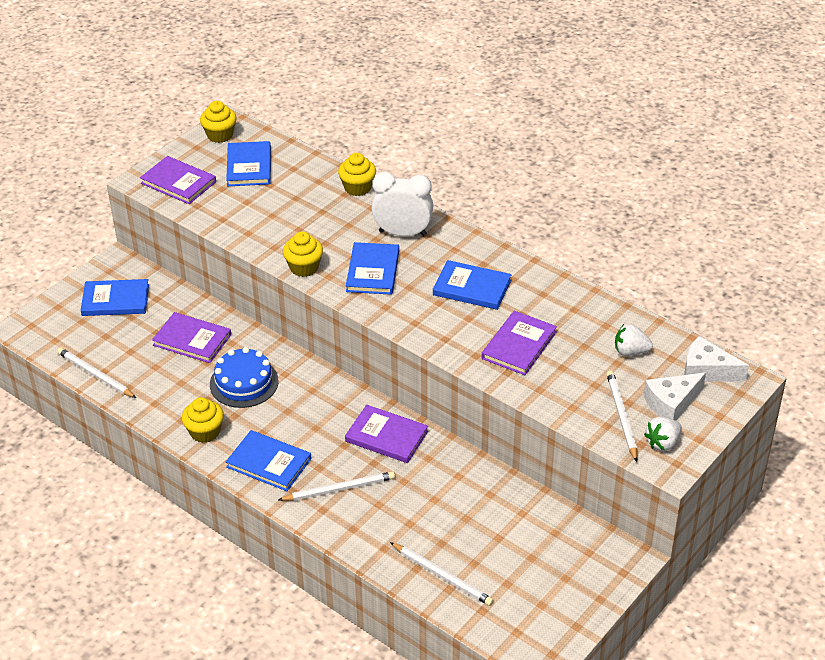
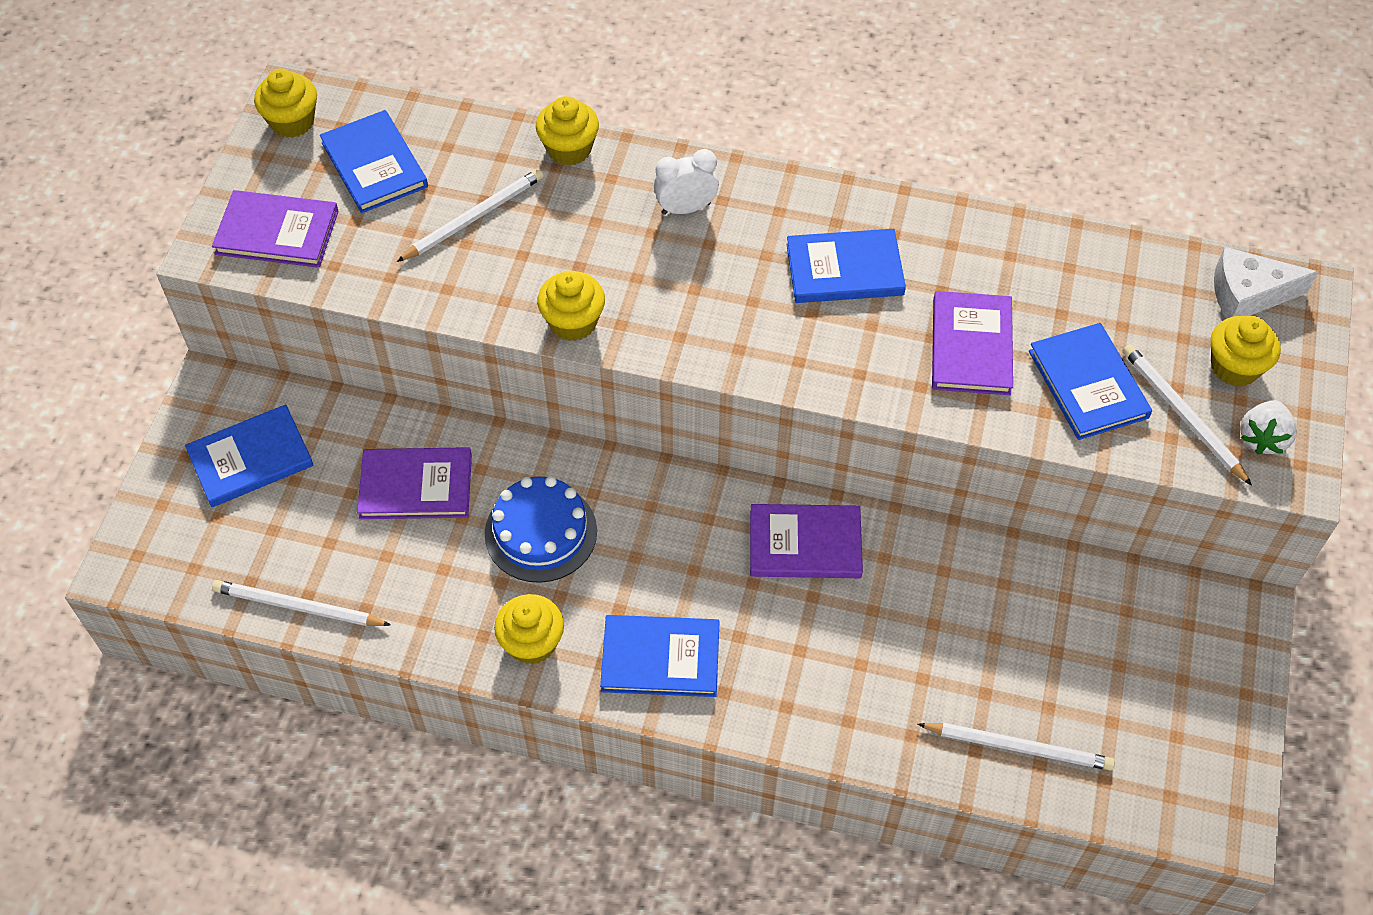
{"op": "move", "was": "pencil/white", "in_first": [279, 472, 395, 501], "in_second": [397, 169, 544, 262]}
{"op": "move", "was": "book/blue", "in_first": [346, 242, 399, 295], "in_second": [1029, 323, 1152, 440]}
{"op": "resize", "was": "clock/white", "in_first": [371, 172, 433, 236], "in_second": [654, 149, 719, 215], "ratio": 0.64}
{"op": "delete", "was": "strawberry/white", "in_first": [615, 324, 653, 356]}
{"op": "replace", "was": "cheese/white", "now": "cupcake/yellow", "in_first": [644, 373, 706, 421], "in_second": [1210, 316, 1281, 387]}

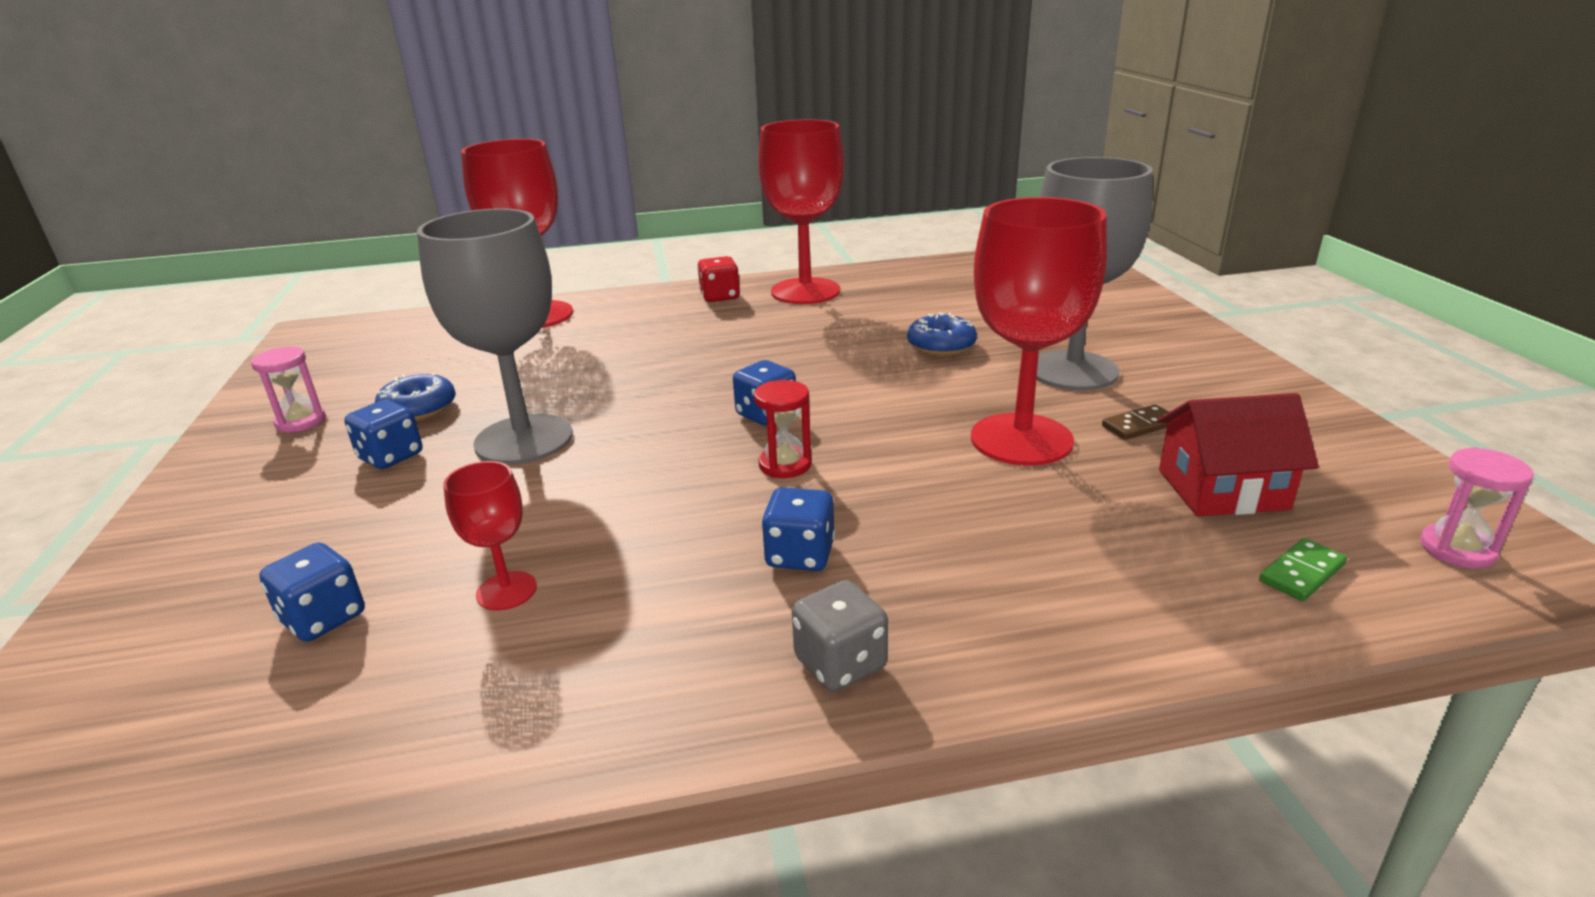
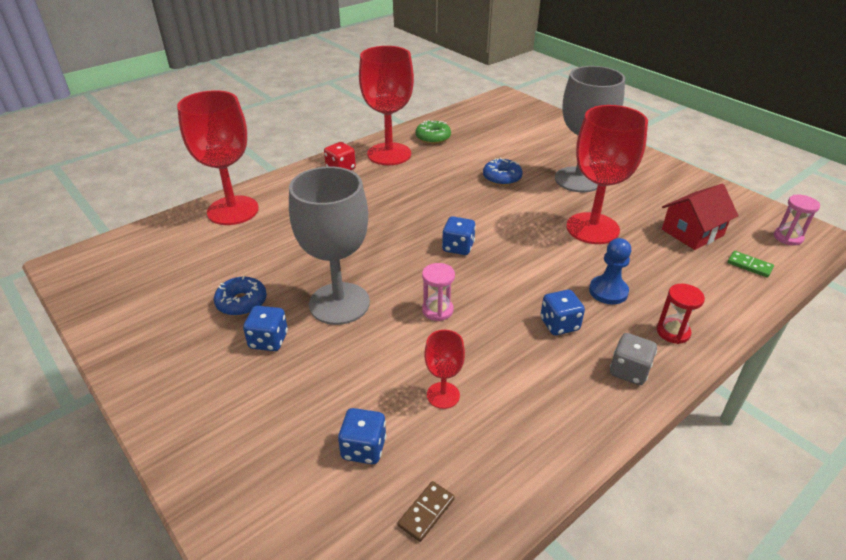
{"op": "move", "was": "hourglass/pink", "in_first": [251, 347, 326, 433], "in_second": [422, 263, 455, 321]}
{"op": "move", "was": "hourglass/red", "in_first": [754, 380, 812, 478], "in_second": [656, 284, 705, 344]}
{"op": "move", "was": "domino/brown", "in_first": [1102, 405, 1169, 440], "in_second": [397, 481, 455, 542]}
{"op": "rotate", "was": "domino/green", "in_first": [1259, 538, 1347, 601], "in_second": [727, 251, 774, 278], "clockwise": -75}
{"op": "insert", "now": "donut/green", "in_second": [415, 120, 451, 144]}
{"op": "insert", "now": "pawn/blue", "in_second": [589, 238, 631, 305]}

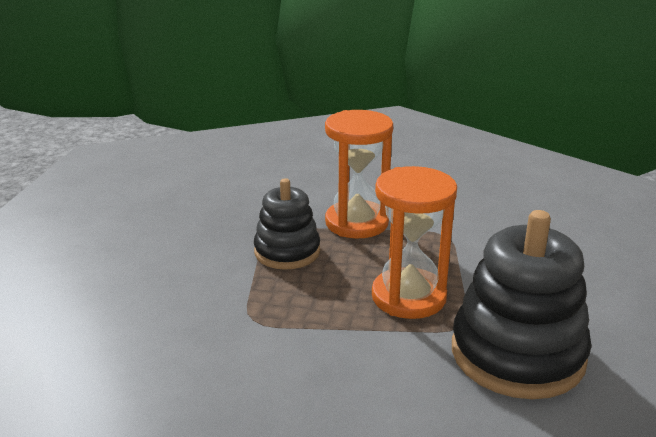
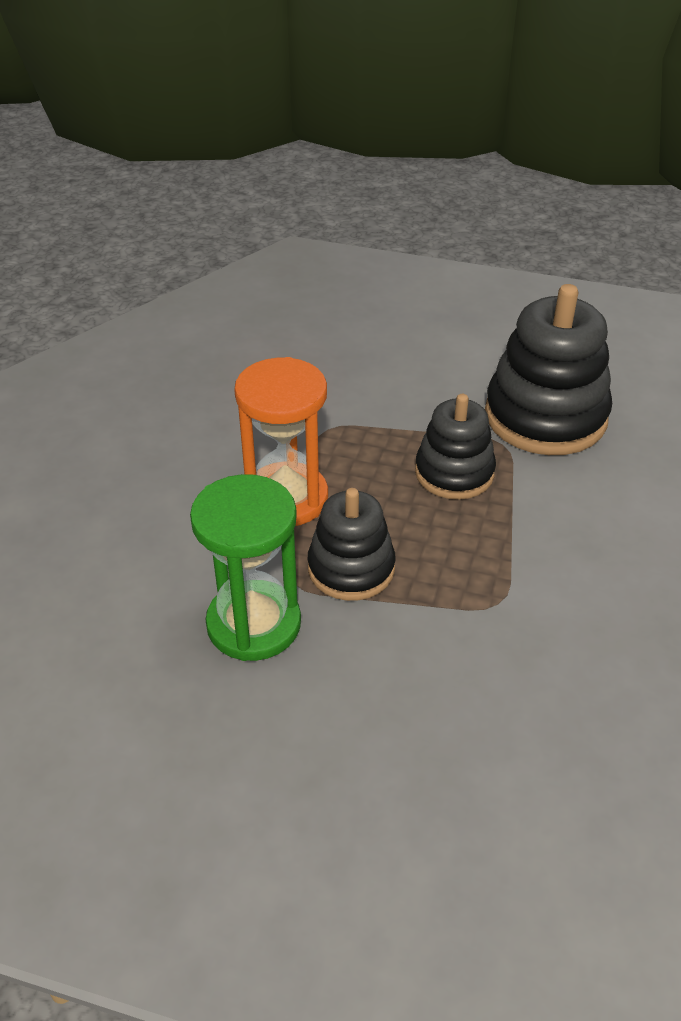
{"op": "replace", "was": "hourglass/orange", "now": "stacking toy/black", "in_first": [372, 166, 457, 319], "in_second": [415, 394, 496, 500]}
{"op": "insert", "now": "hourglass/green", "in_second": [190, 474, 301, 661]}

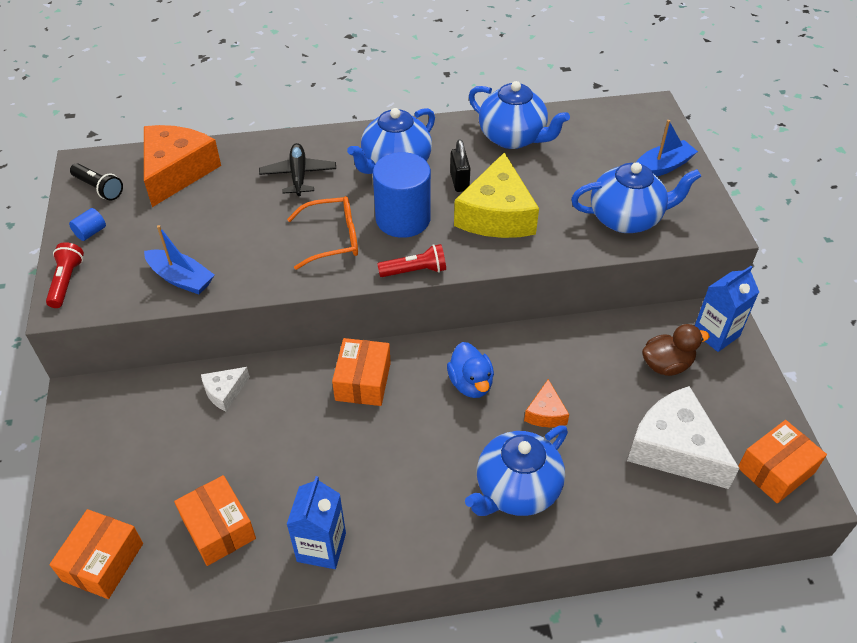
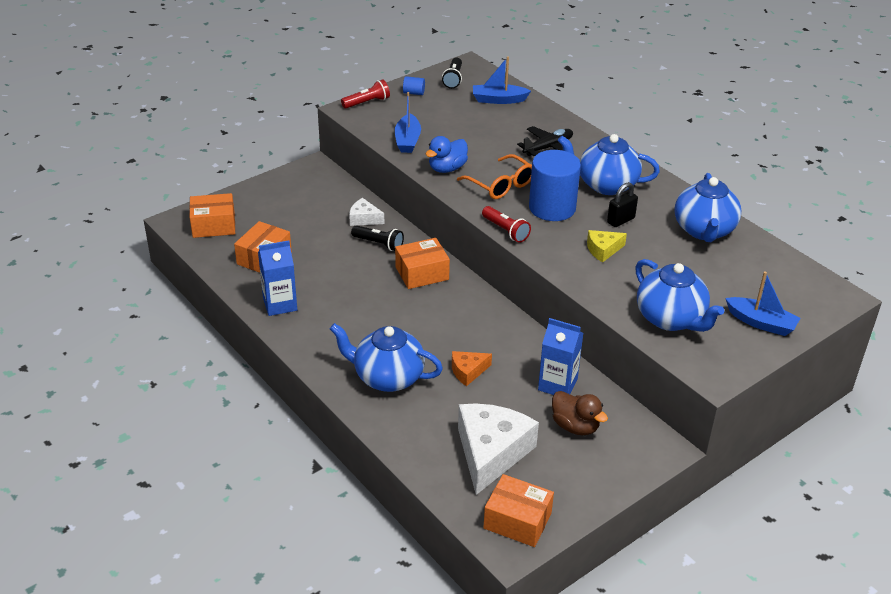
{"op": "replace", "was": "cheese/orange", "now": "boat/blue", "in_first": [144, 125, 221, 207], "in_second": [473, 56, 531, 104]}
{"op": "move", "was": "duck/blue", "in_first": [447, 342, 494, 398], "in_second": [425, 136, 468, 173]}
{"op": "resize", "was": "cheese/yellow", "in_first": [454, 152, 539, 238], "in_second": [587, 230, 627, 262], "ratio": 0.48}
{"op": "move", "was": "carton/blue", "in_first": [695, 266, 759, 352], "in_second": [538, 318, 583, 395]}
{"op": "insert", "now": "flashlight/black", "in_second": [351, 225, 404, 251]}

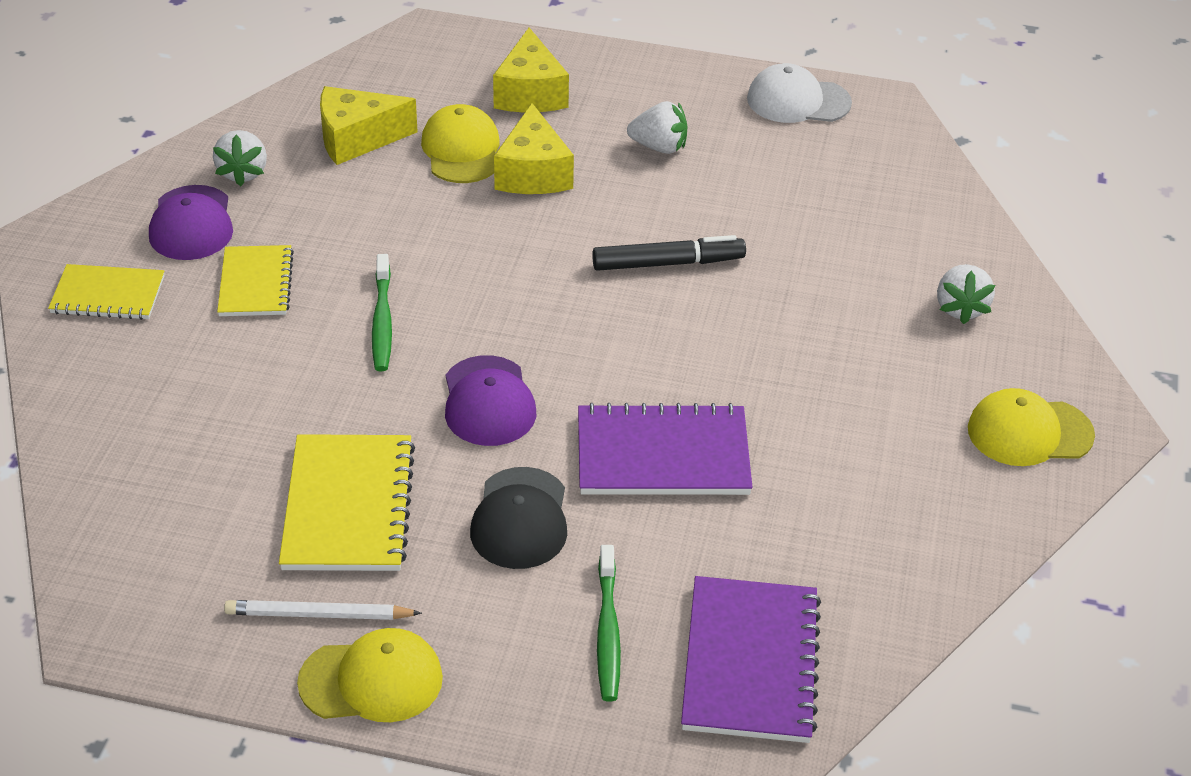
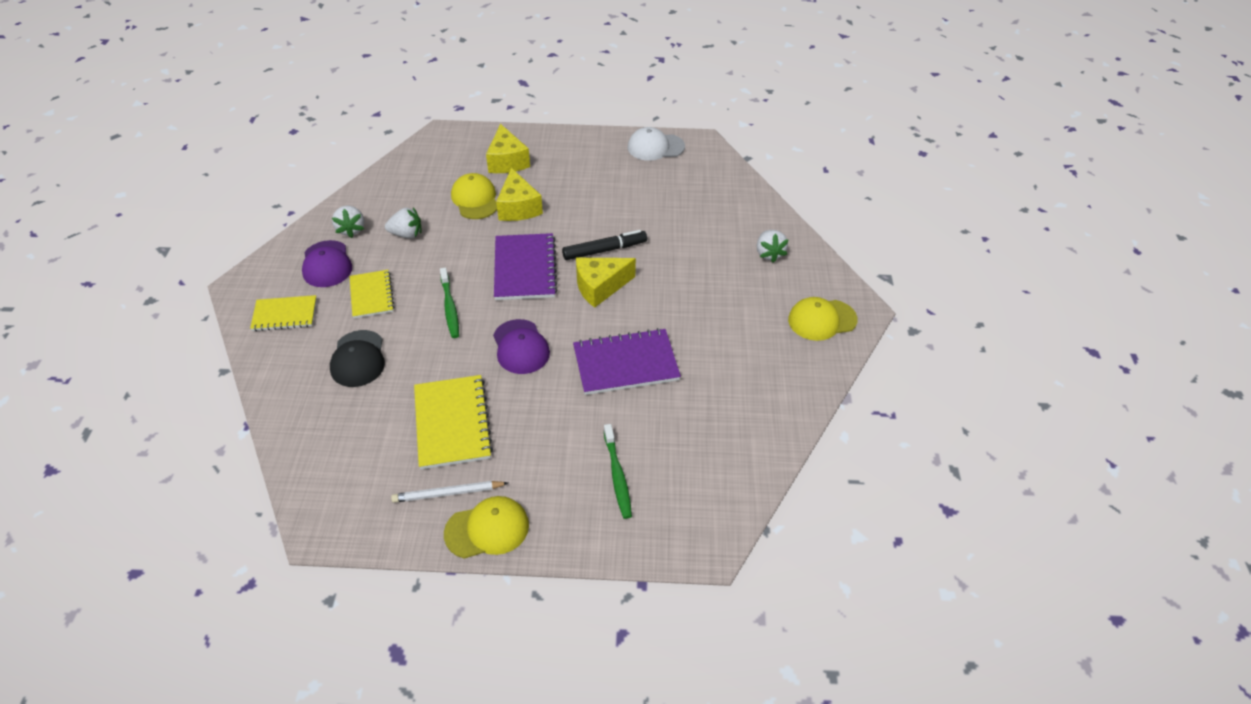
{"op": "move", "was": "cheese/yellow", "in_first": [320, 86, 418, 165], "in_second": [576, 258, 636, 308]}
{"op": "move", "was": "cap/black", "in_first": [470, 467, 567, 569], "in_second": [330, 330, 385, 387]}
{"op": "move", "was": "strawberry/white", "in_first": [627, 101, 687, 154], "in_second": [385, 207, 422, 239]}
{"op": "move", "was": "notebook/purple", "in_first": [681, 576, 821, 743], "in_second": [494, 233, 557, 300]}

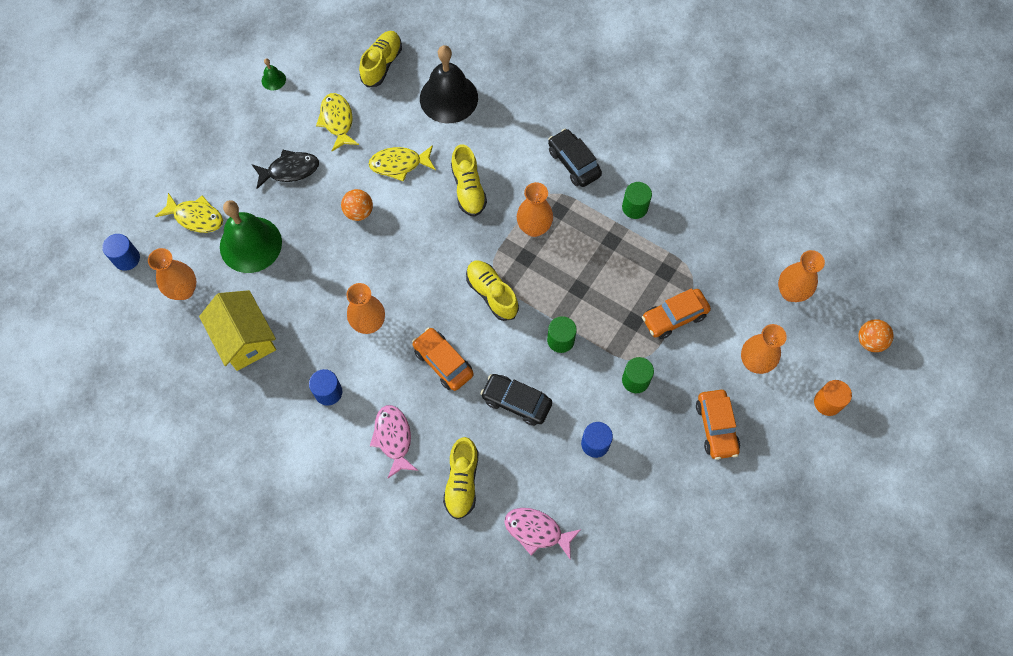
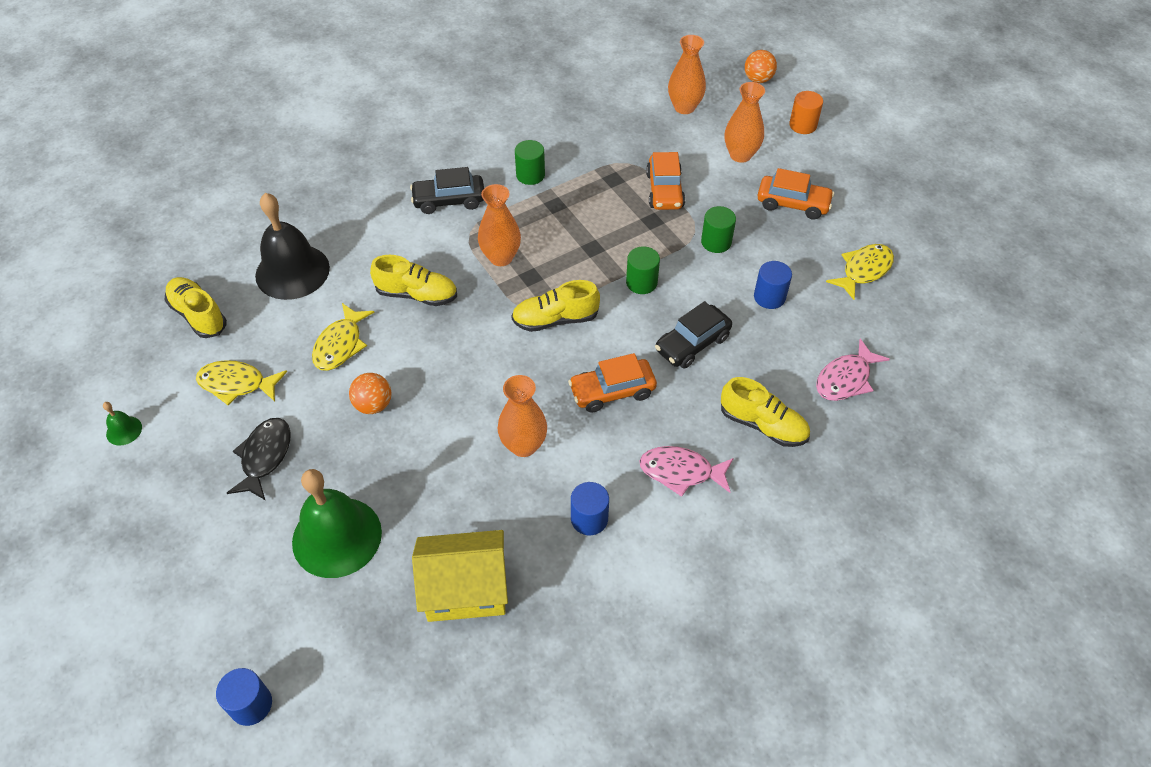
{"op": "delete", "was": "vase/orange", "in_first": [148, 248, 197, 300]}
{"op": "move", "was": "fish/yellow", "in_first": [155, 193, 223, 233], "in_second": [826, 244, 894, 300]}

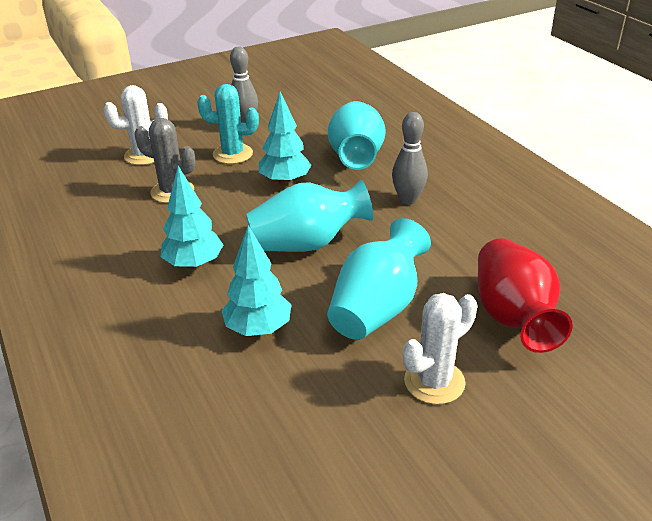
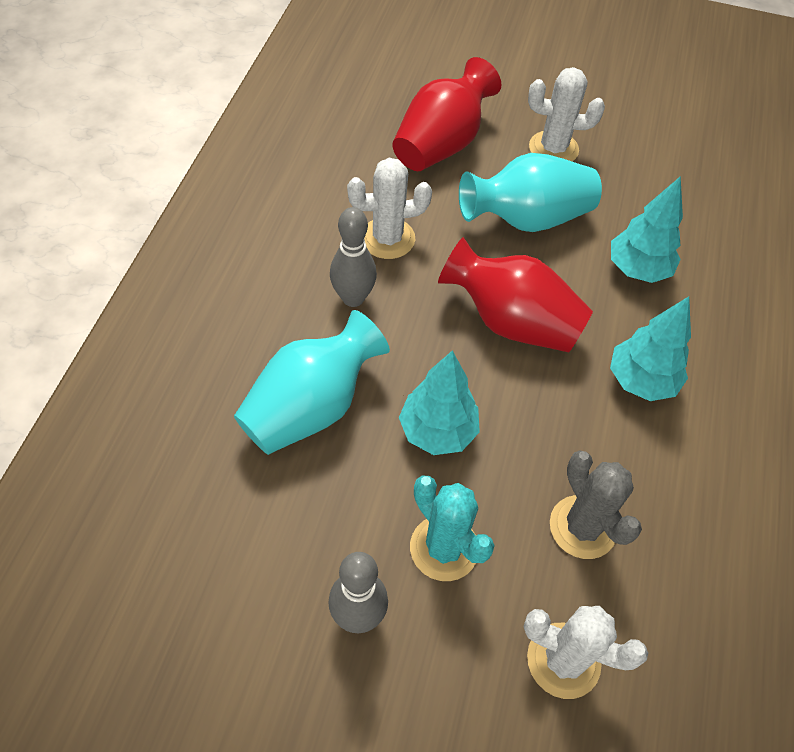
{"op": "recolor", "was": "vase/turquoise", "now": "vase/red", "in_first": [246, 180, 373, 252], "in_second": [438, 237, 593, 352]}
{"op": "insert", "now": "cactus/white", "in_second": [347, 158, 432, 259]}

